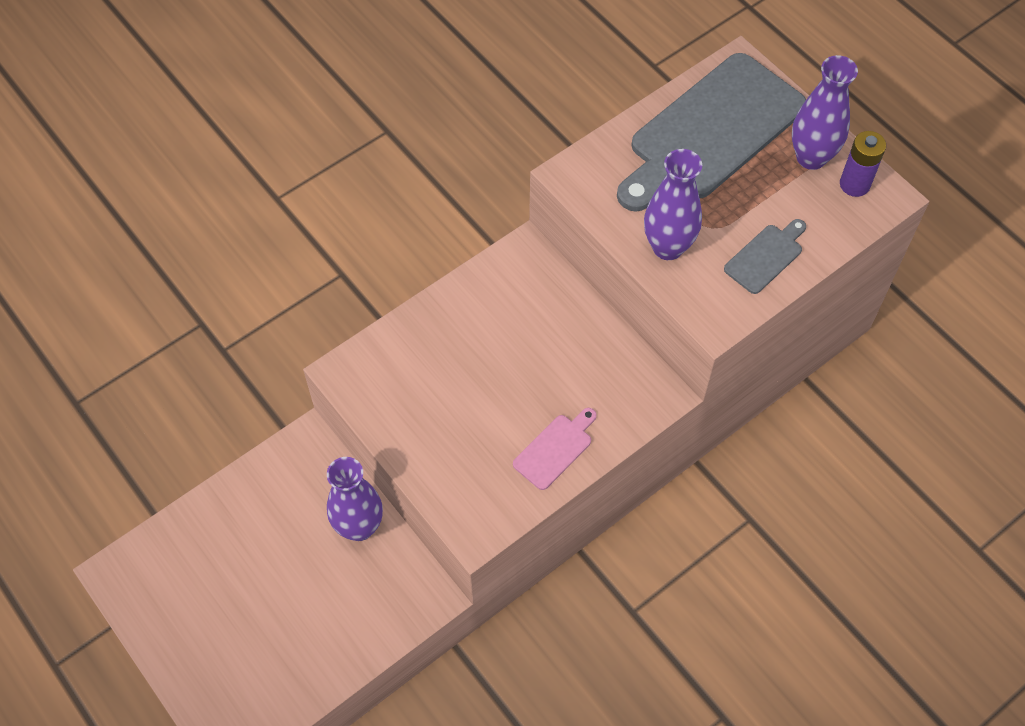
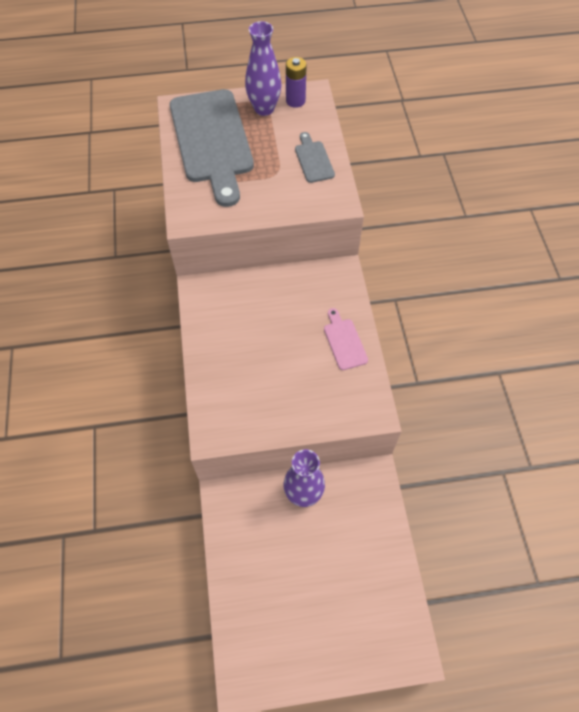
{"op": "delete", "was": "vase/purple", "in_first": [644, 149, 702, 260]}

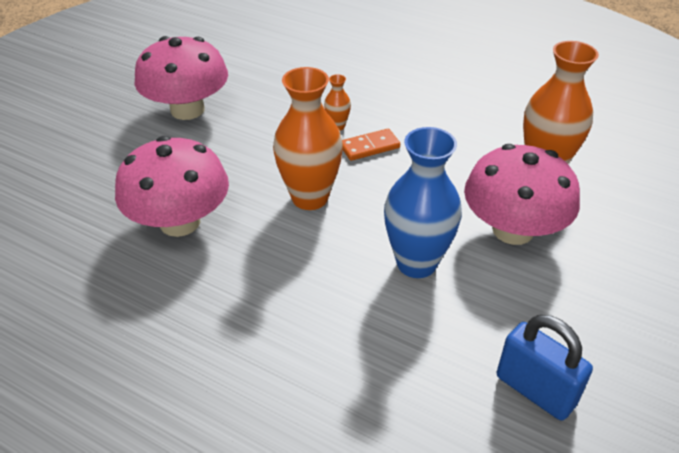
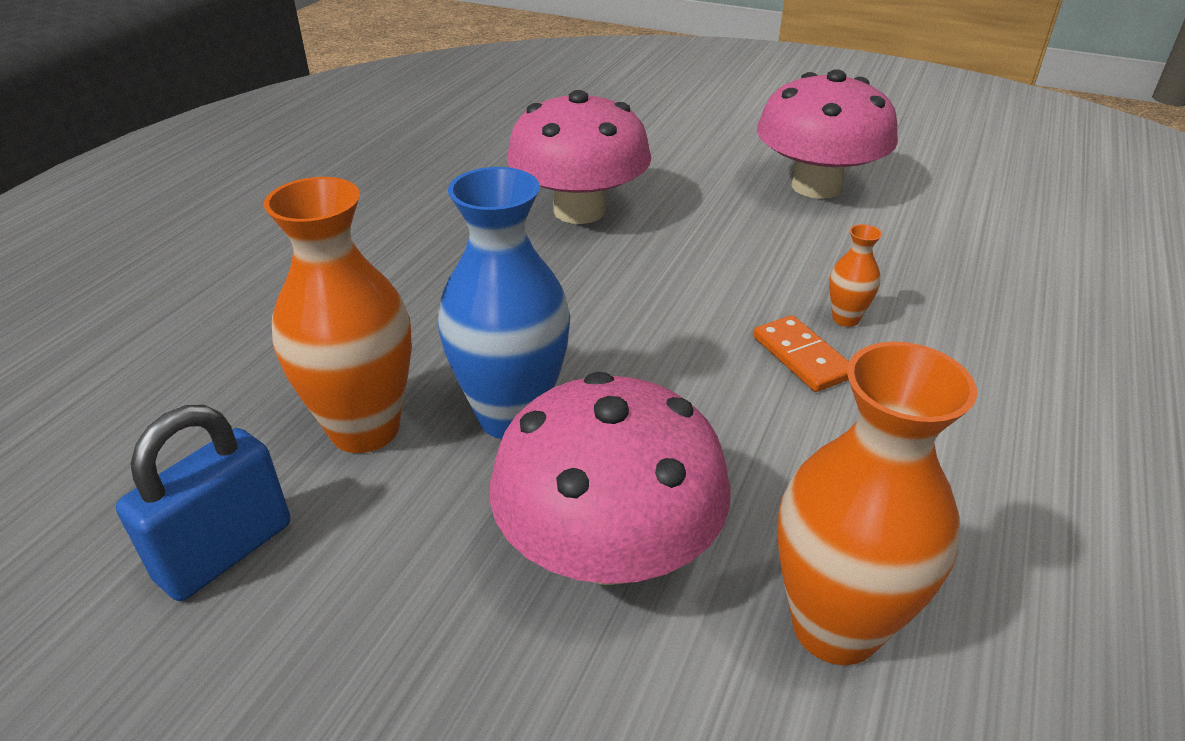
{"op": "move", "was": "vase/orange", "in_first": [273, 67, 343, 210], "in_second": [264, 177, 412, 453]}

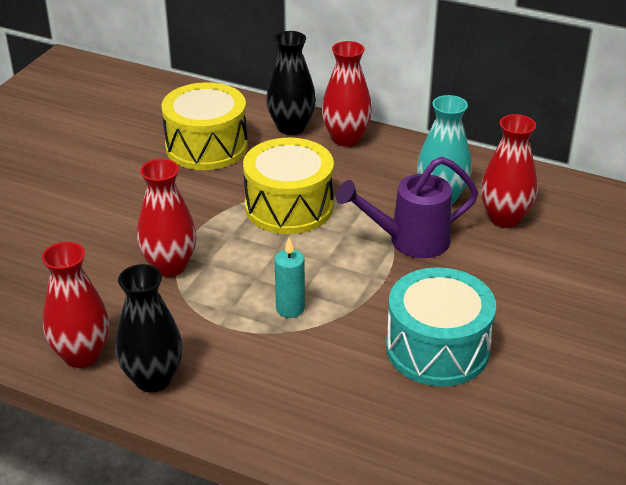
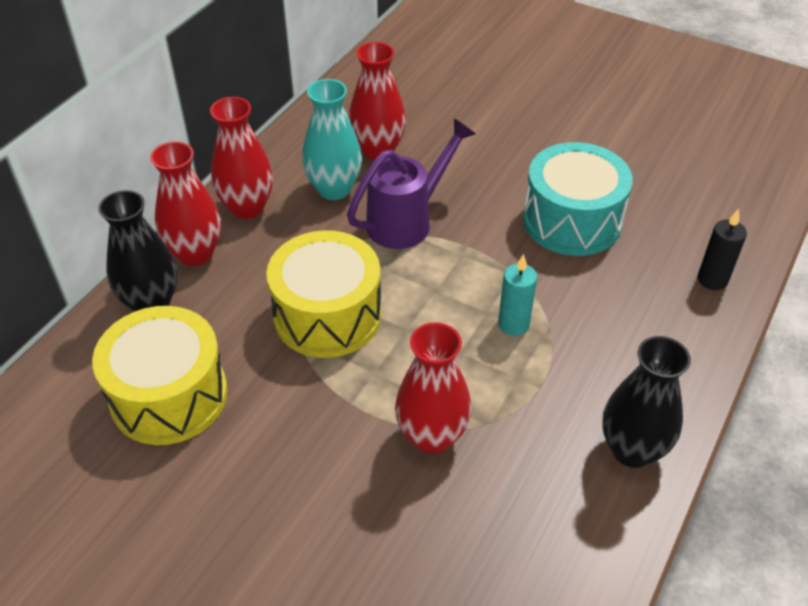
{"op": "move", "was": "vase/red", "in_first": [42, 242, 109, 368], "in_second": [210, 97, 273, 219]}
{"op": "rotate", "was": "watering can/purple", "in_first": [336, 157, 478, 258], "in_second": [347, 118, 476, 249], "clockwise": -120}
{"op": "insert", "now": "candle/black", "in_second": [698, 209, 747, 290]}

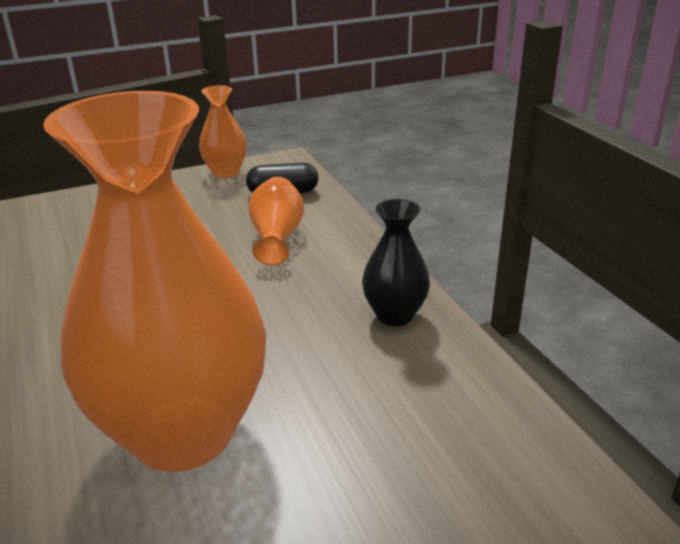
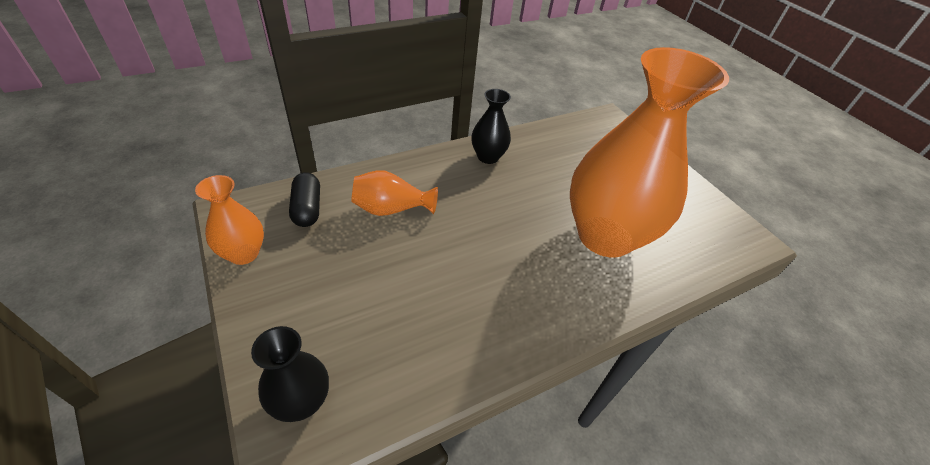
{"op": "insert", "now": "vase/black", "in_second": [251, 326, 329, 422]}

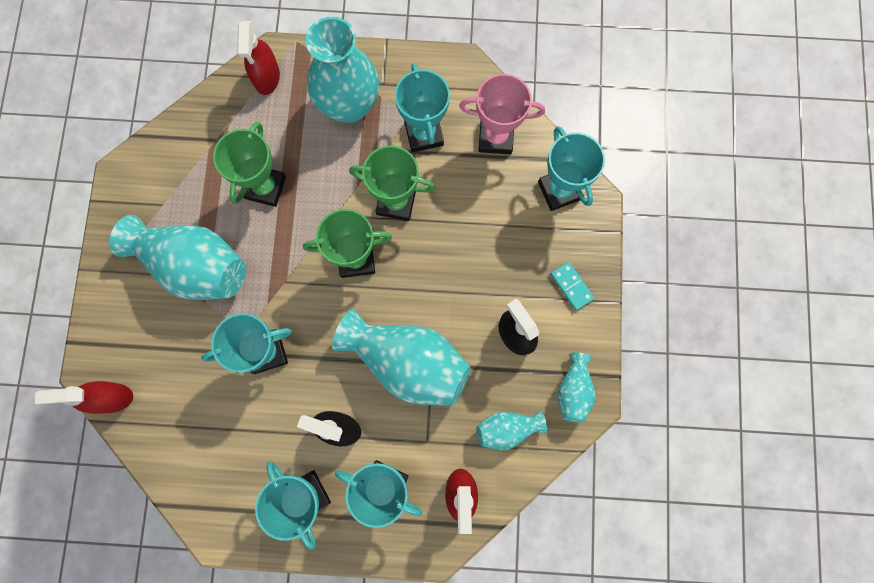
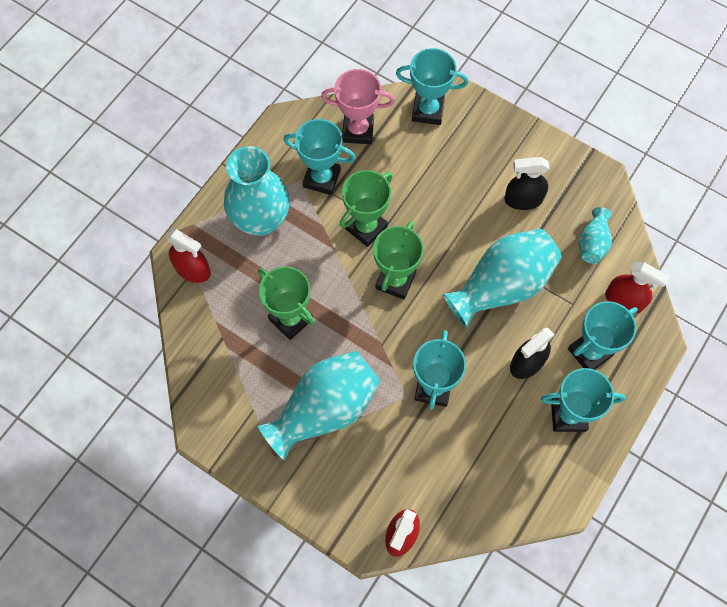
{"op": "rotate", "was": "trophy/pink", "in_first": [459, 74, 545, 154], "in_second": [321, 69, 395, 144], "clockwise": 60}
{"op": "delete", "was": "domino/turquoise", "in_first": [551, 262, 594, 310]}
{"op": "delete", "was": "vase/turquoise", "in_first": [557, 352, 596, 423]}

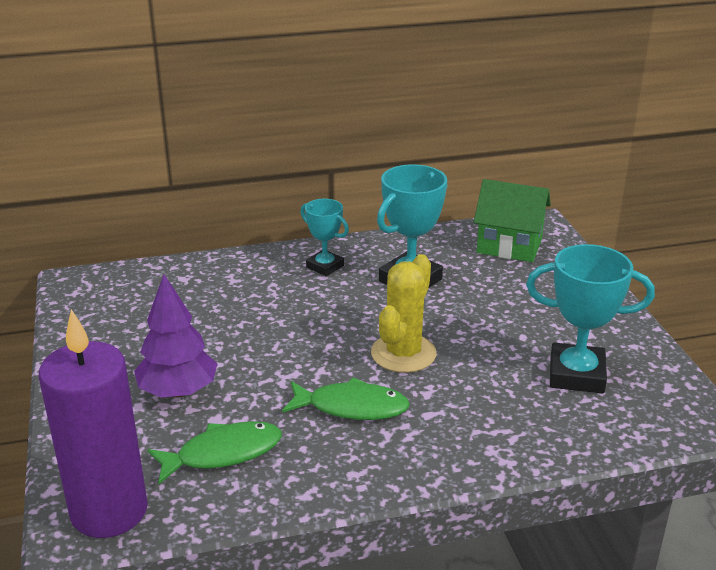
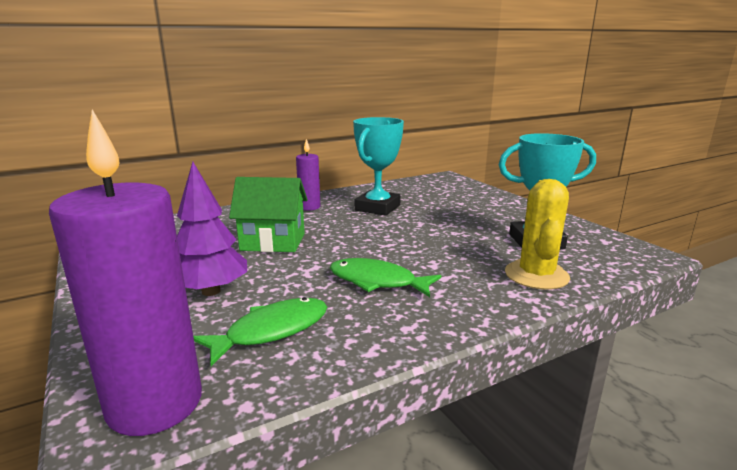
{"op": "rotate", "was": "fish/green", "in_first": [282, 377, 410, 420], "in_second": [330, 258, 441, 297], "clockwise": -150}
{"op": "replace", "was": "trophy/turquoise", "now": "candle/purple", "in_first": [300, 199, 349, 276], "in_second": [296, 139, 320, 211]}
{"op": "move", "was": "cactus/yellow", "in_first": [371, 254, 436, 373], "in_second": [505, 179, 570, 290]}
{"op": "move", "was": "house/green", "in_first": [474, 179, 551, 262], "in_second": [229, 177, 308, 252]}

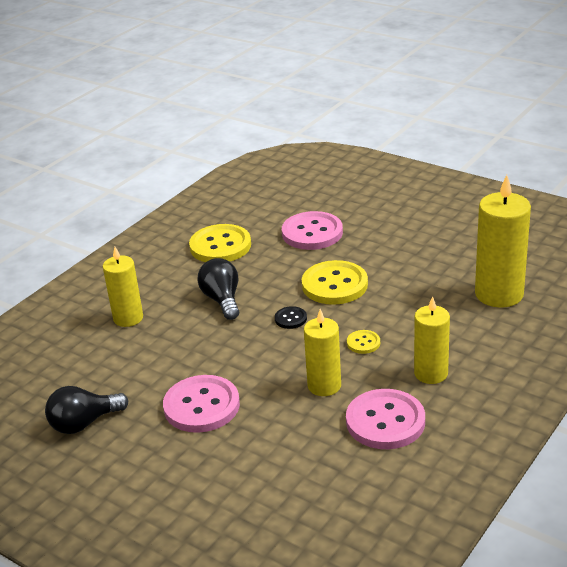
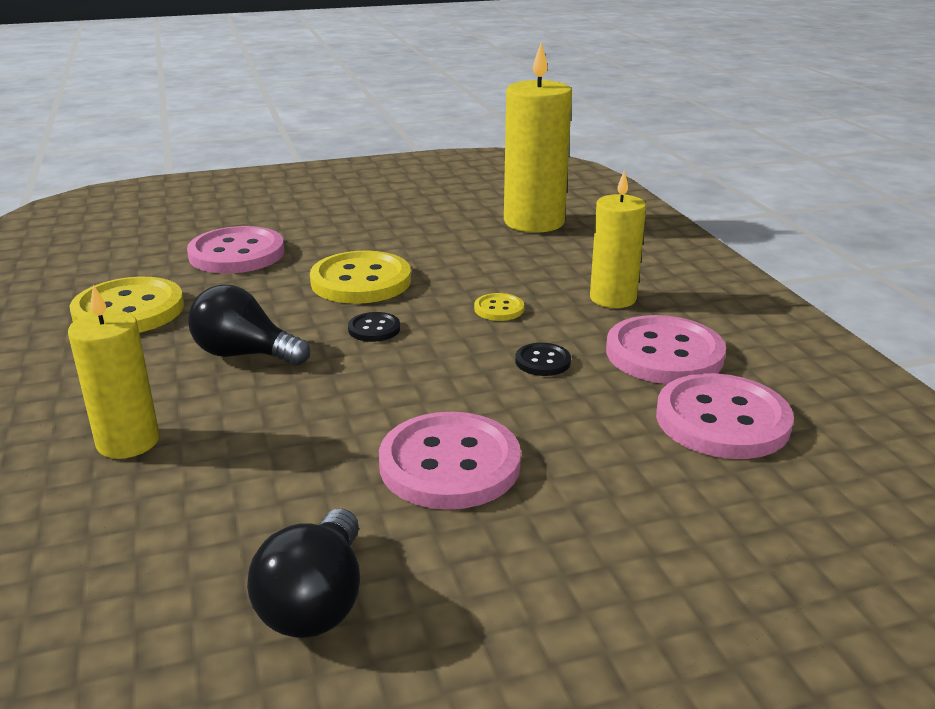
{"op": "replace", "was": "candle/yellow", "now": "button/black", "in_first": [304, 309, 341, 396], "in_second": [515, 343, 571, 376]}
{"op": "insert", "now": "button/pink", "in_second": [656, 373, 794, 459]}

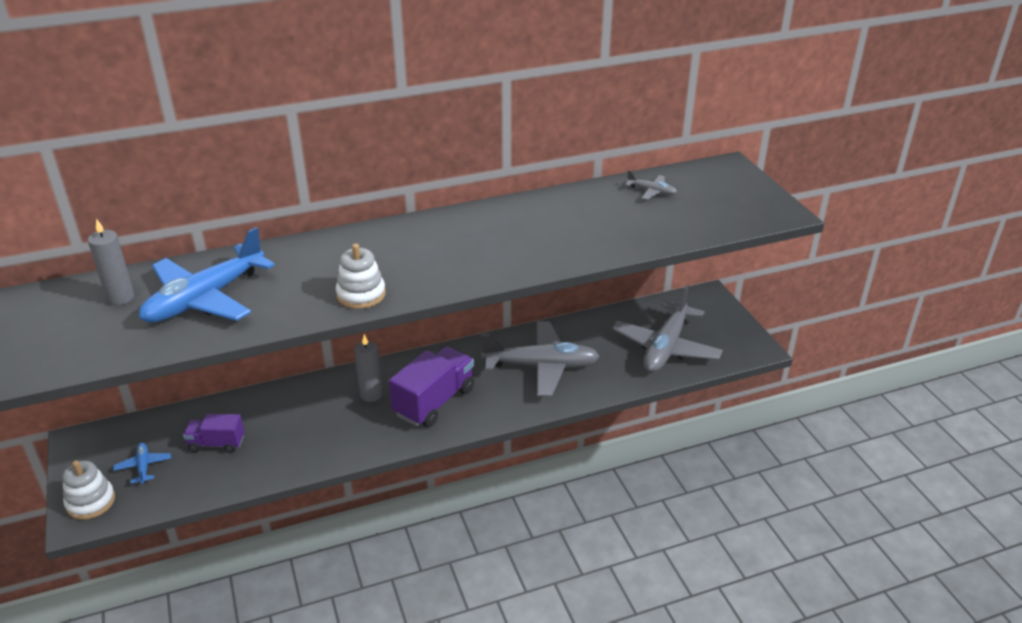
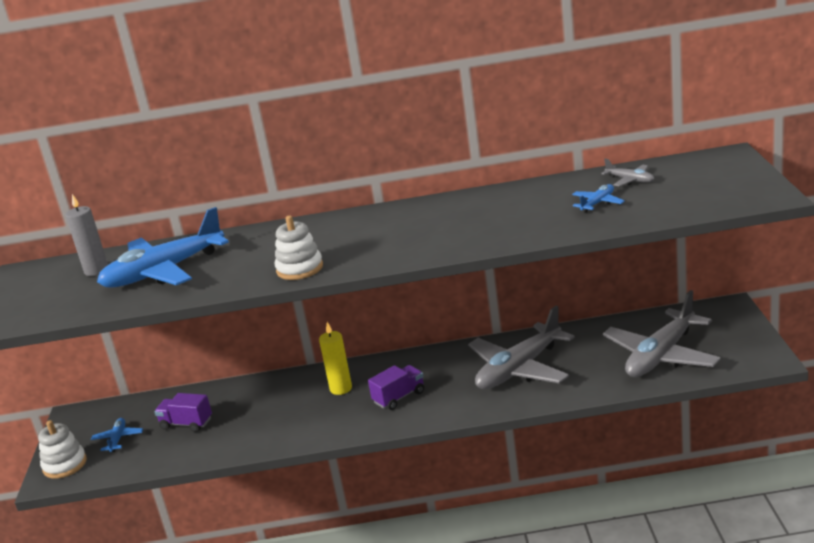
{"op": "recolor", "was": "candle/grey", "now": "candle/yellow", "in_first": [354, 334, 383, 402], "in_second": [319, 322, 352, 395]}
{"op": "resize", "was": "truck/purple", "in_first": [389, 346, 474, 427], "in_second": [368, 365, 424, 410], "ratio": 0.58}
{"op": "rotate", "was": "plane/grey", "in_first": [481, 321, 600, 396], "in_second": [468, 306, 575, 389], "clockwise": 120}
{"op": "insert", "now": "plane/blue", "in_second": [572, 184, 625, 213]}

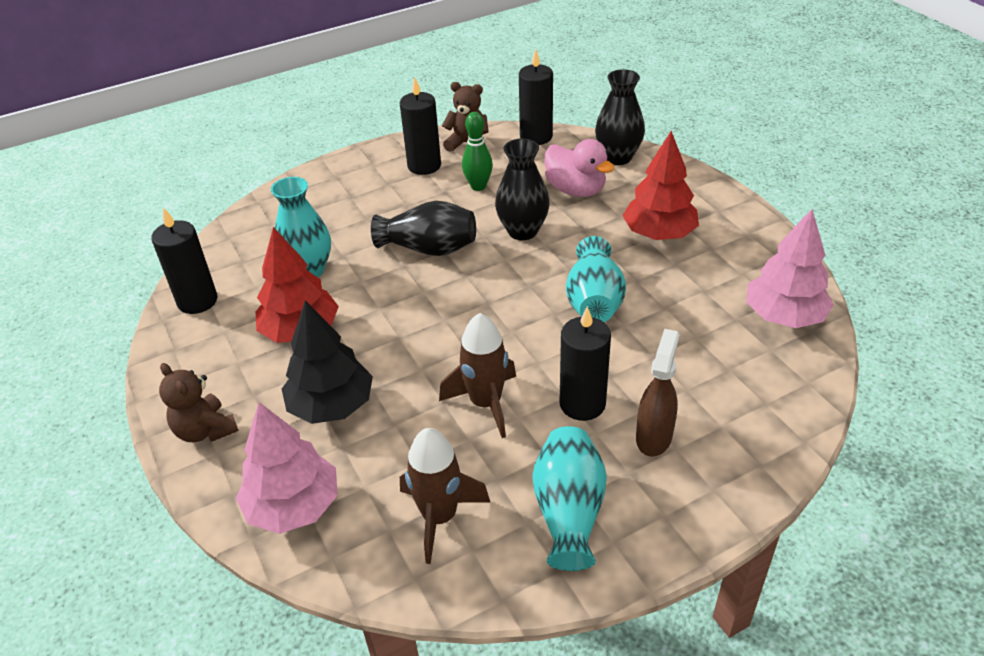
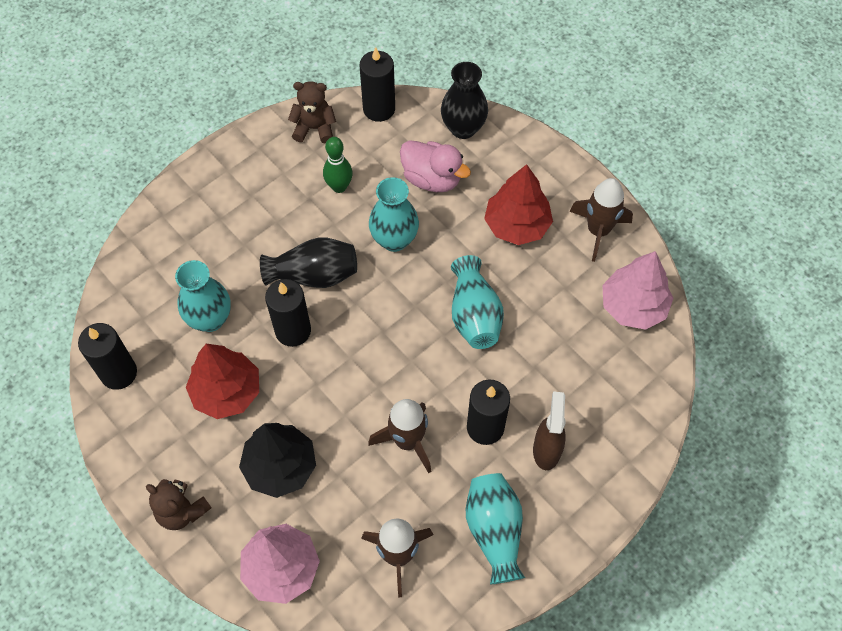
{"op": "move", "was": "candle/black", "in_first": [400, 77, 441, 175], "in_second": [265, 279, 311, 347]}
{"op": "recolor", "was": "vase/black", "now": "vase/turquoise", "in_first": [495, 138, 550, 240], "in_second": [369, 177, 419, 252]}
{"op": "insert", "now": "rocket/brown", "in_second": [570, 178, 633, 262]}

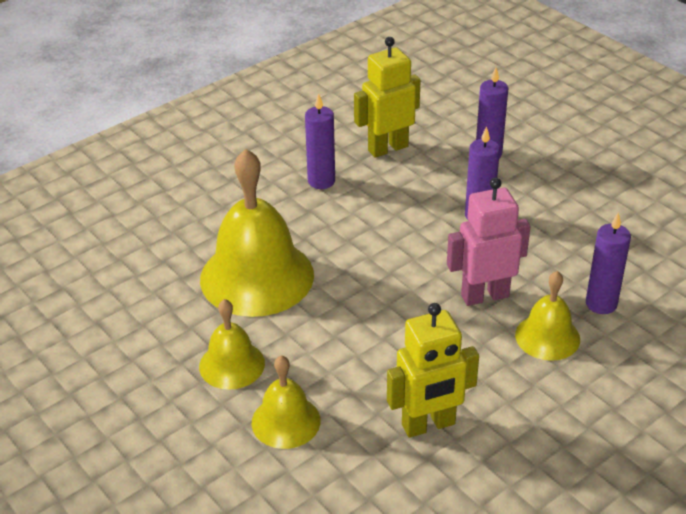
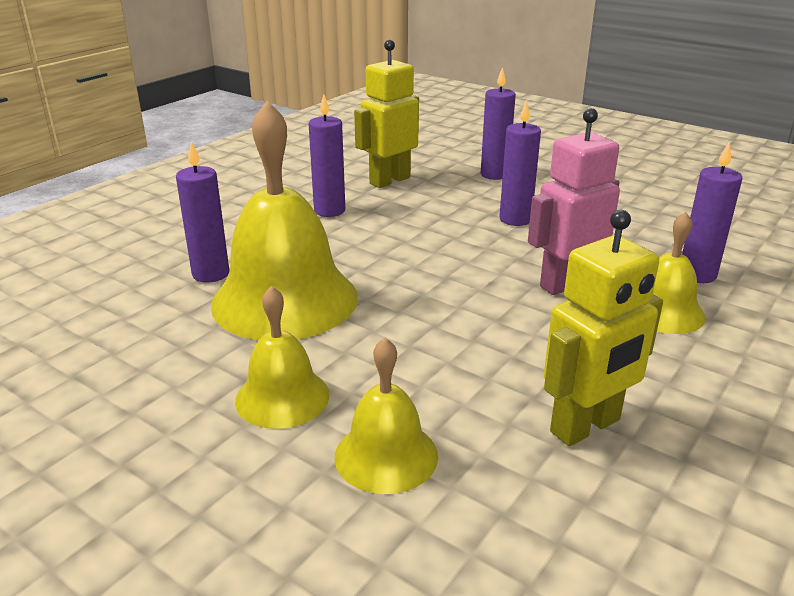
{"op": "insert", "now": "candle/purple", "in_second": [176, 142, 229, 283]}

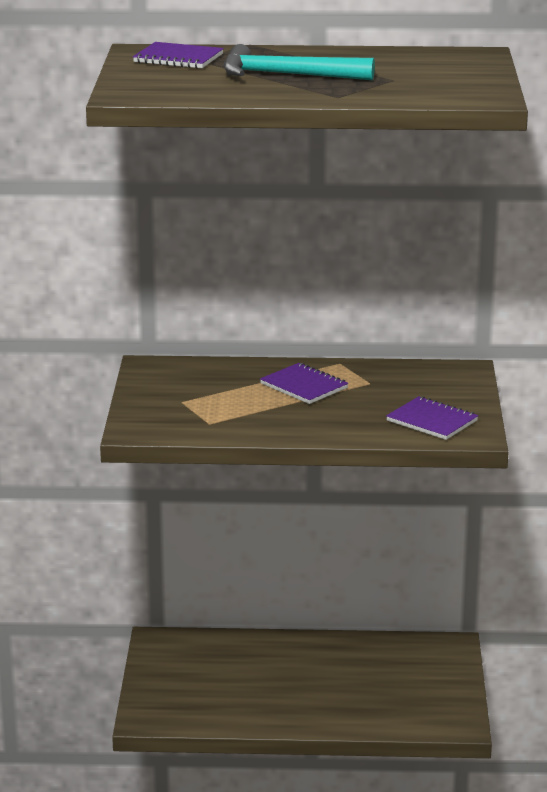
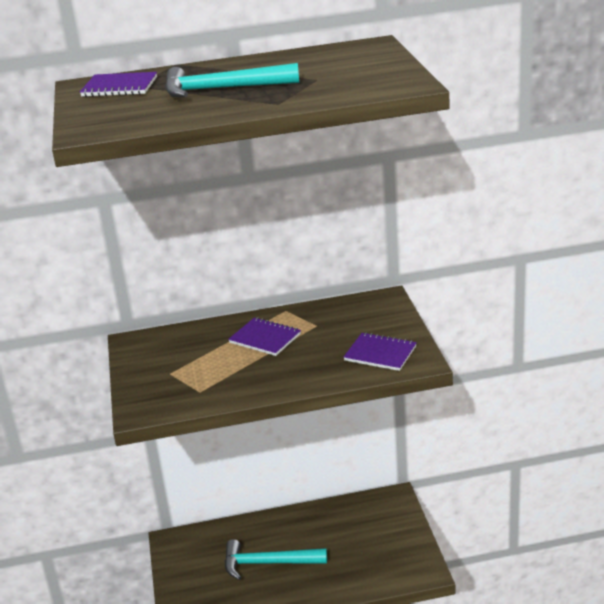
{"op": "insert", "now": "hammer/turquoise", "in_second": [225, 539, 327, 580]}

